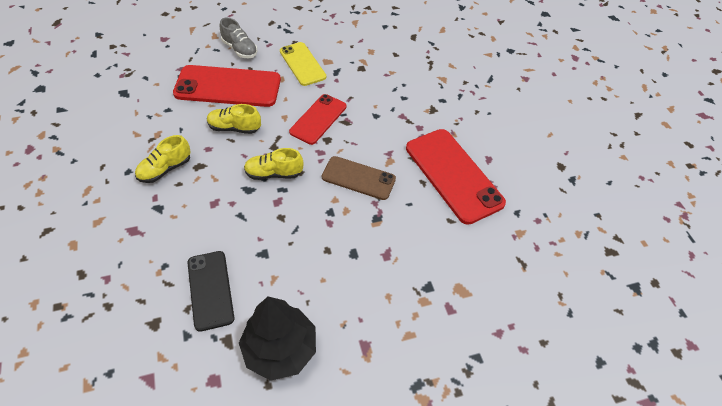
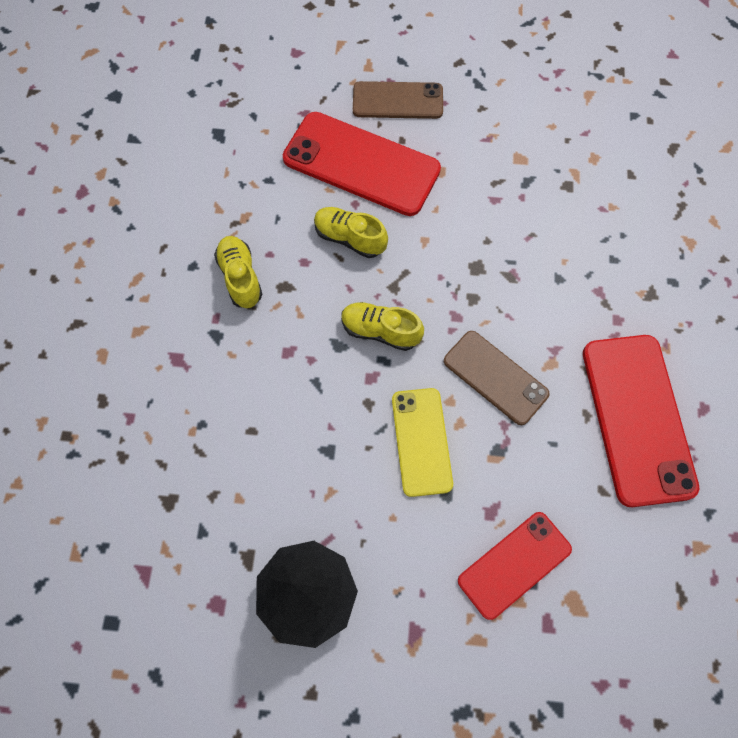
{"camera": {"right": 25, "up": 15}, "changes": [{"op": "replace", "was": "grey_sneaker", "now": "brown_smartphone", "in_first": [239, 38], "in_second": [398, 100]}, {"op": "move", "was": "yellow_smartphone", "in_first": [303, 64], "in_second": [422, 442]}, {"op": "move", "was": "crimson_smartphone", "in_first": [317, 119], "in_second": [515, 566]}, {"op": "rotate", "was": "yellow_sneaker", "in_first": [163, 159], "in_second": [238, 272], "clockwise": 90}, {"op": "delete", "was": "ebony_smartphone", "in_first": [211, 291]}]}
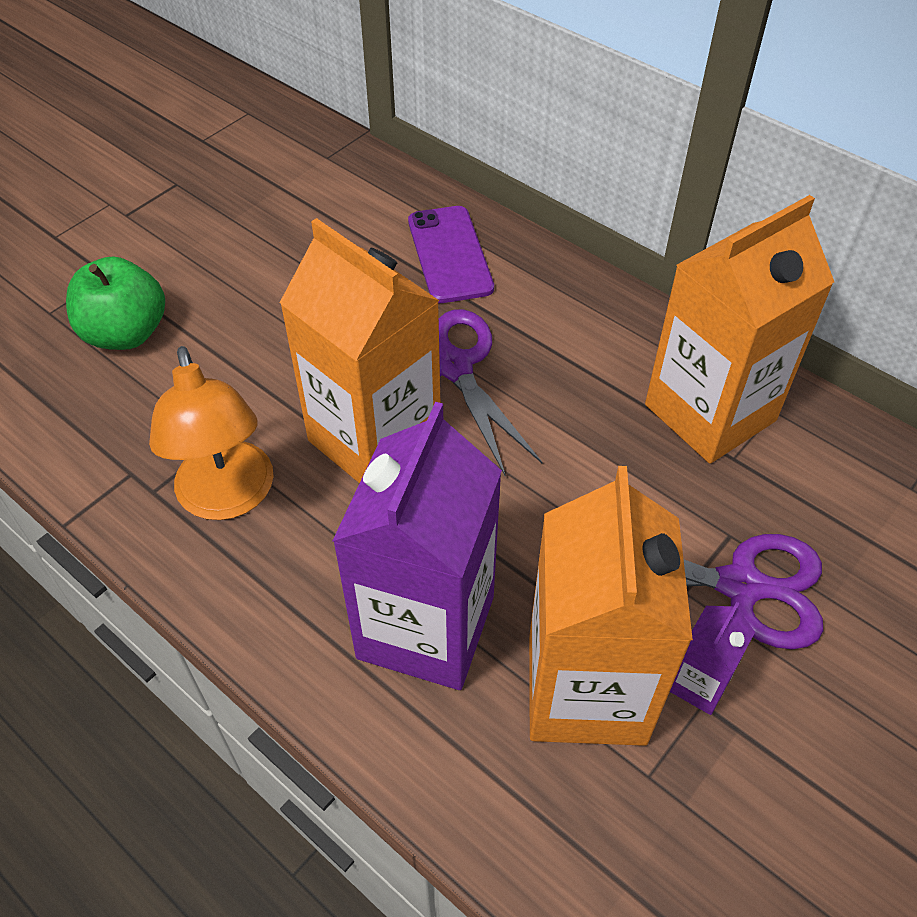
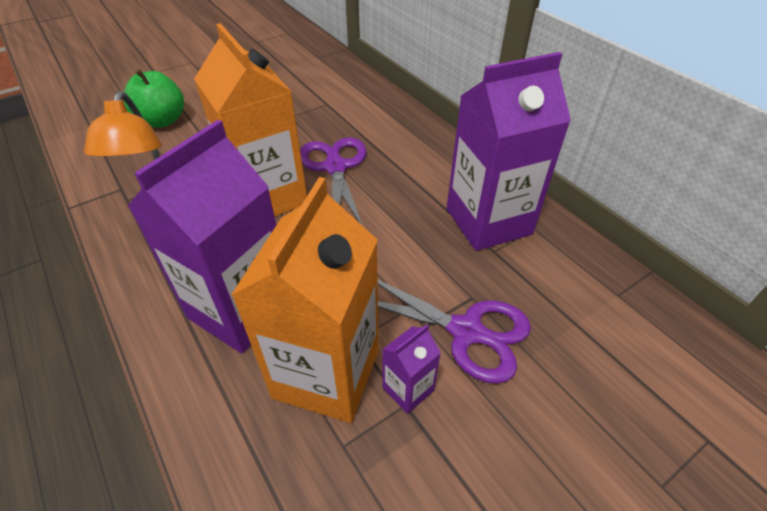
{"camera": {"right": 15, "up": -5}, "changes": [{"op": "recolor", "was": "bright_orange_milk_carton", "now": "royal_purple_milk_carton", "in_first": [739, 329], "in_second": [509, 151]}, {"op": "delete", "was": "royal_purple_smartphone", "in_first": [451, 254]}]}
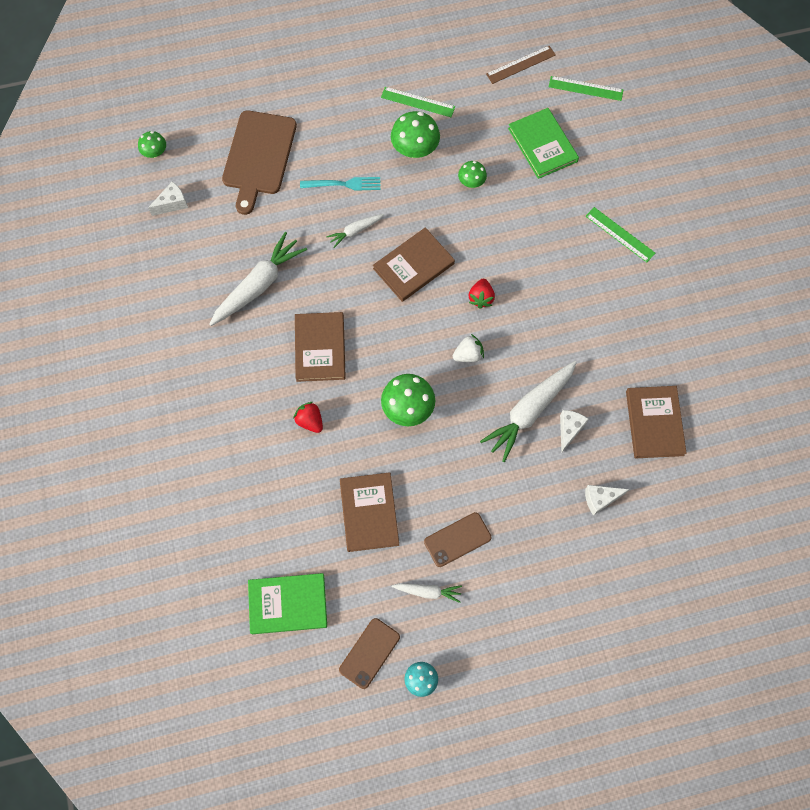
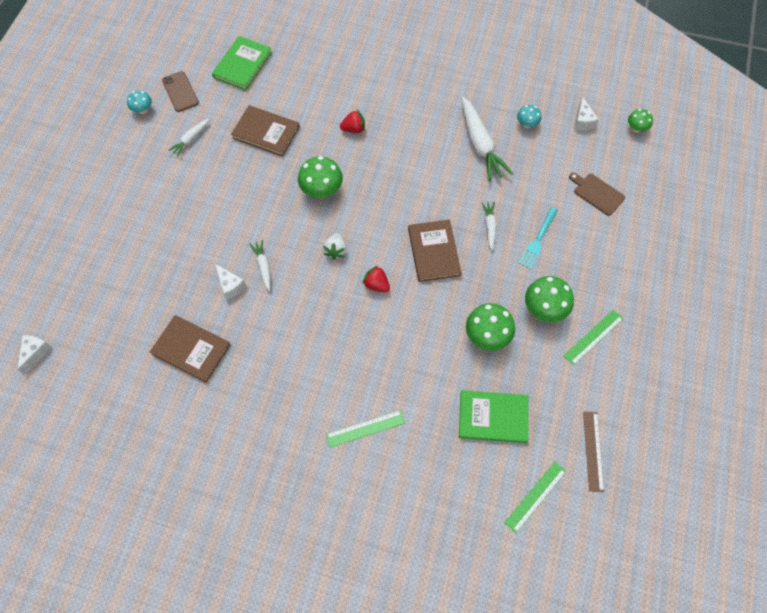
{"camera": {"right": 120, "up": -5}, "changes": [{"op": "resize", "was": "brown_chopping_board", "in_first": [259, 162], "in_second": [597, 194], "ratio": 0.56}, {"op": "resize", "was": "emerald_mushroom", "in_first": [472, 174], "in_second": [490, 327], "ratio": 1.74}, {"op": "delete", "was": "brown_hardcover", "in_first": [320, 347]}, {"op": "resize", "was": "snow-white_toy_carrot", "in_first": [528, 411], "in_second": [260, 265], "ratio": 0.51}, {"op": "move", "was": "snow-white_cheese", "in_first": [607, 500], "in_second": [34, 355]}, {"op": "delete", "was": "brown_smartphone", "in_first": [457, 539]}, {"op": "insert", "now": "aqua_mushroom", "in_second": [529, 116]}]}
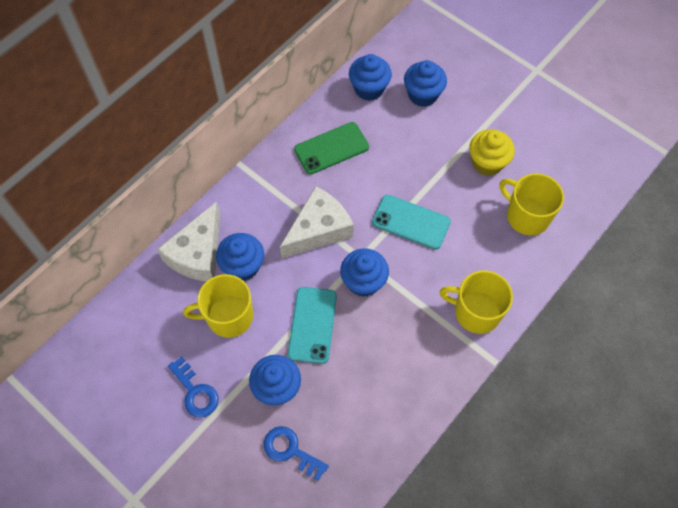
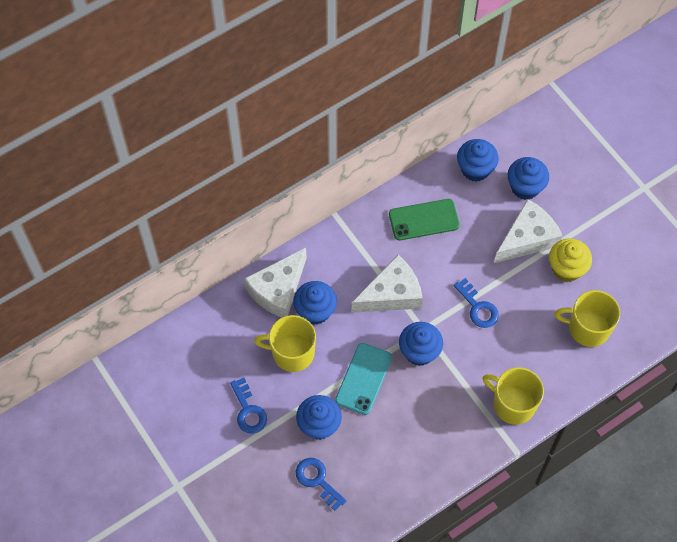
{"camera": {"right": 15, "up": 0}, "changes": [{"op": "rotate", "was": "yellow_mug", "in_first": [532, 204], "in_second": [587, 318], "clockwise": -45}, {"op": "replace", "was": "aqua_smartphone", "now": "blue_latchkey", "in_first": [411, 222], "in_second": [476, 303]}, {"op": "insert", "now": "snow-white_cheese", "in_second": [528, 231]}]}
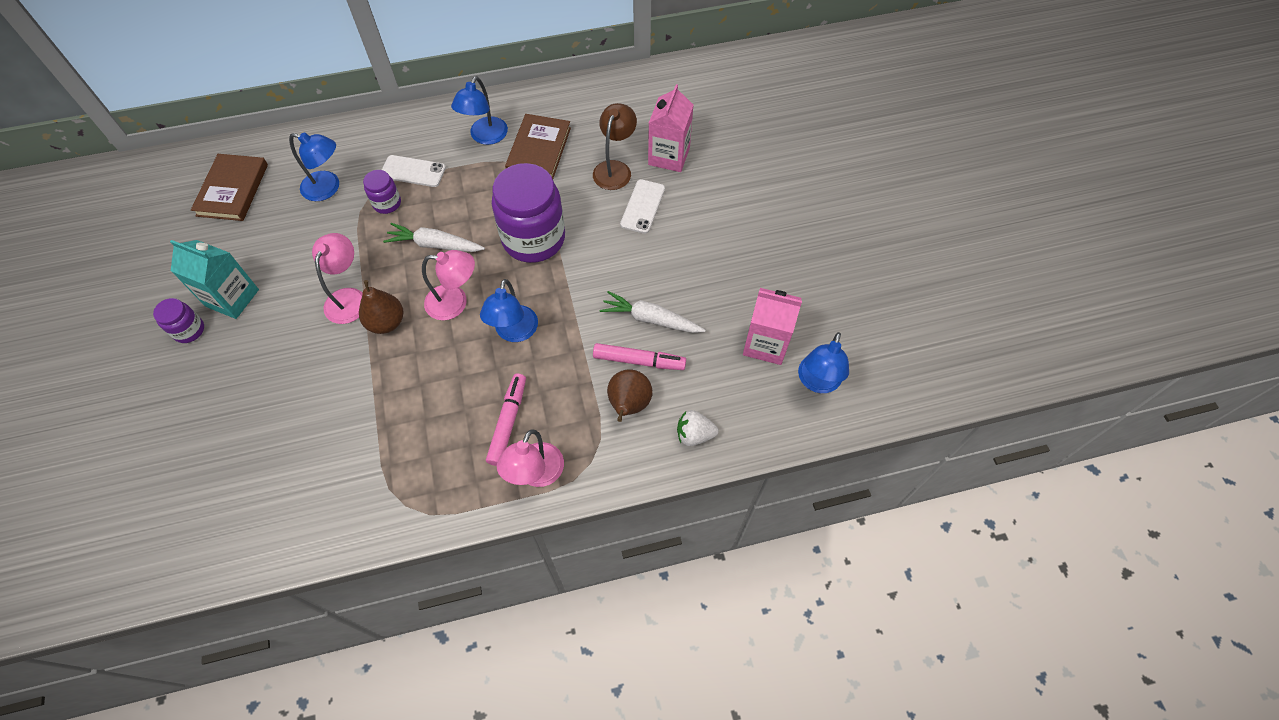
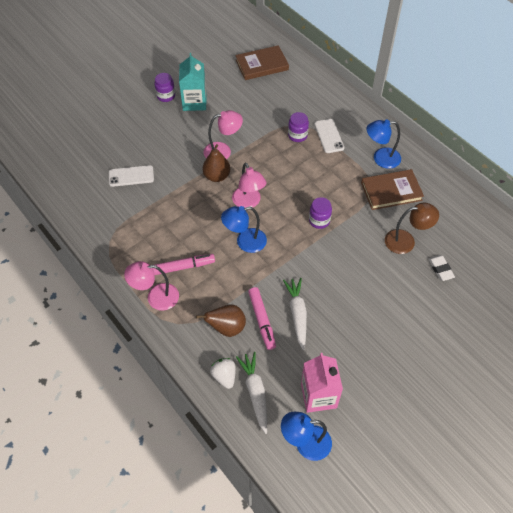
{"camera": {"right": 65, "up": -5}, "changes": [{"op": "replace", "was": "rose-pink_milk_carton", "now": "snow-white_pencil_eraser", "in_first": [670, 128], "in_second": [441, 268]}, {"op": "delete", "was": "blue_lamp", "in_first": [314, 166]}, {"op": "resize", "was": "royal_purple_jar", "in_first": [528, 213], "in_second": [320, 213], "ratio": 0.46}, {"op": "move", "was": "snow-white_smartphone", "in_first": [642, 206], "in_second": [131, 176]}, {"op": "move", "was": "snow-white_toy_carrot", "in_first": [434, 237], "in_second": [251, 393]}]}
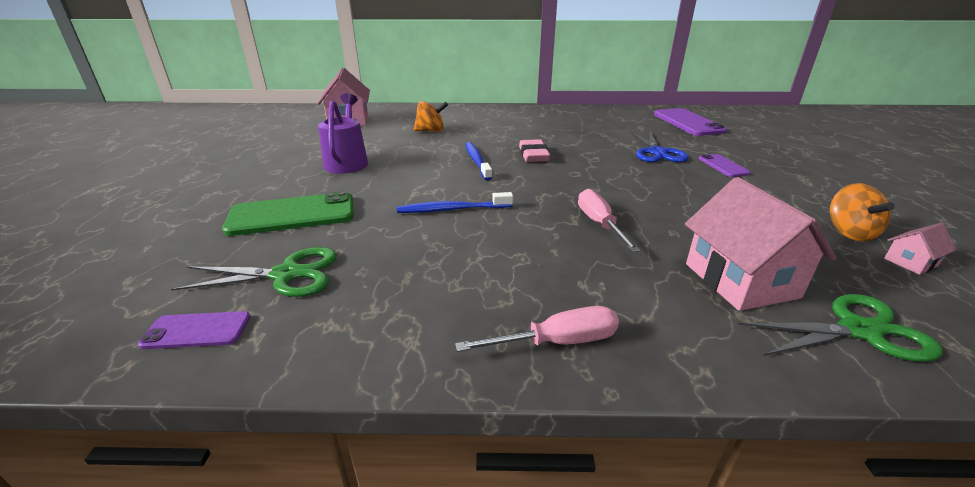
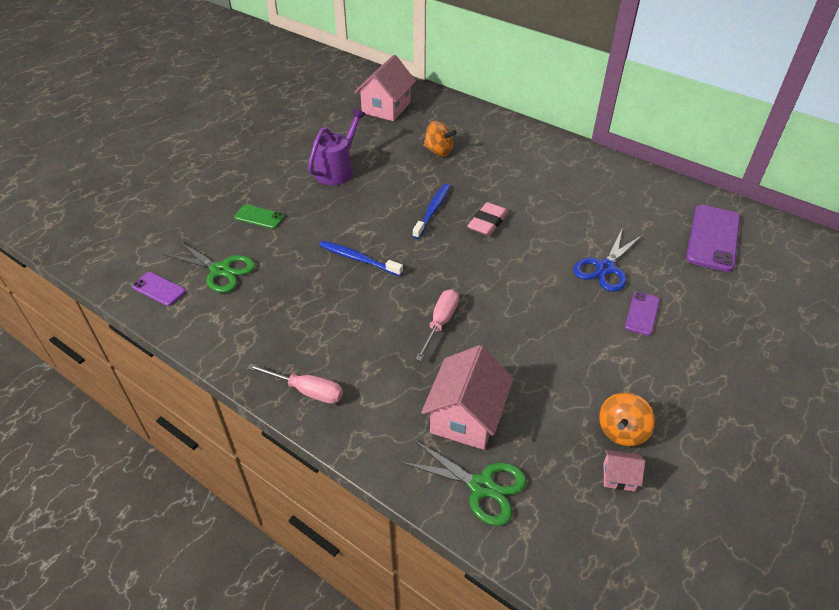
{"camera": {"right": 35, "up": 15}, "changes": [{"op": "resize", "was": "emerald_smartphone", "in_first": [288, 213], "in_second": [259, 217], "ratio": 0.53}]}
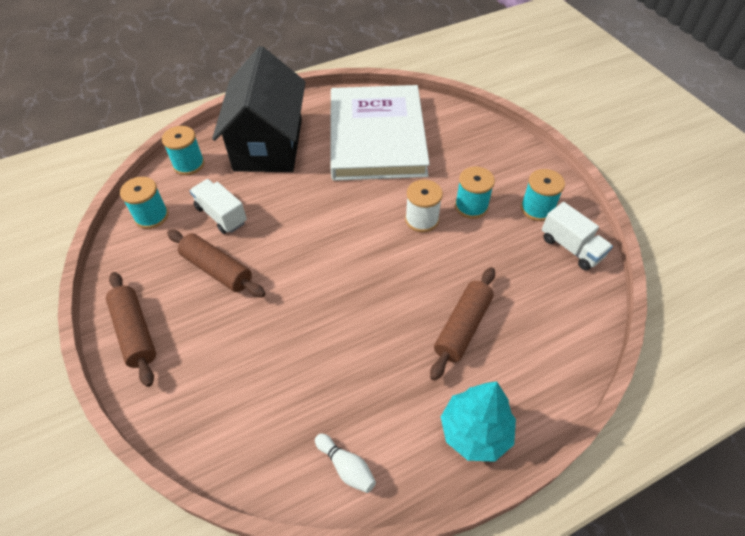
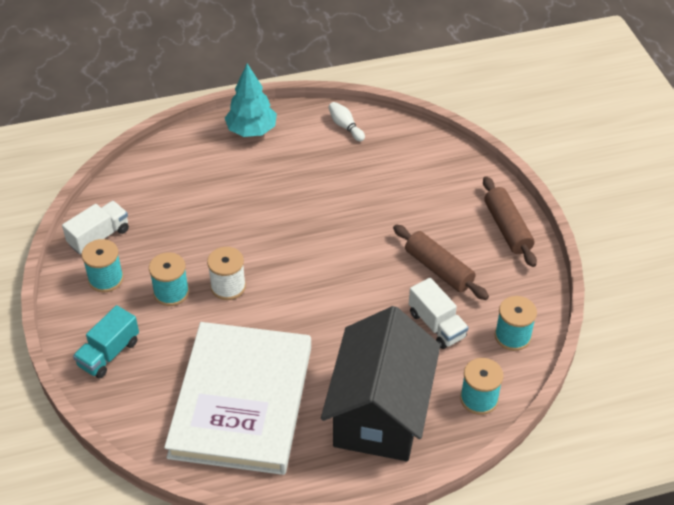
{"camera": {"right": -170, "up": -5}, "changes": [{"op": "rotate", "was": "snow-white_truck", "in_first": [577, 236], "in_second": [95, 228], "clockwise": 75}, {"op": "delete", "was": "brown_rolling_pin", "in_first": [462, 324]}, {"op": "insert", "now": "aqua_truck", "in_second": [106, 342]}]}
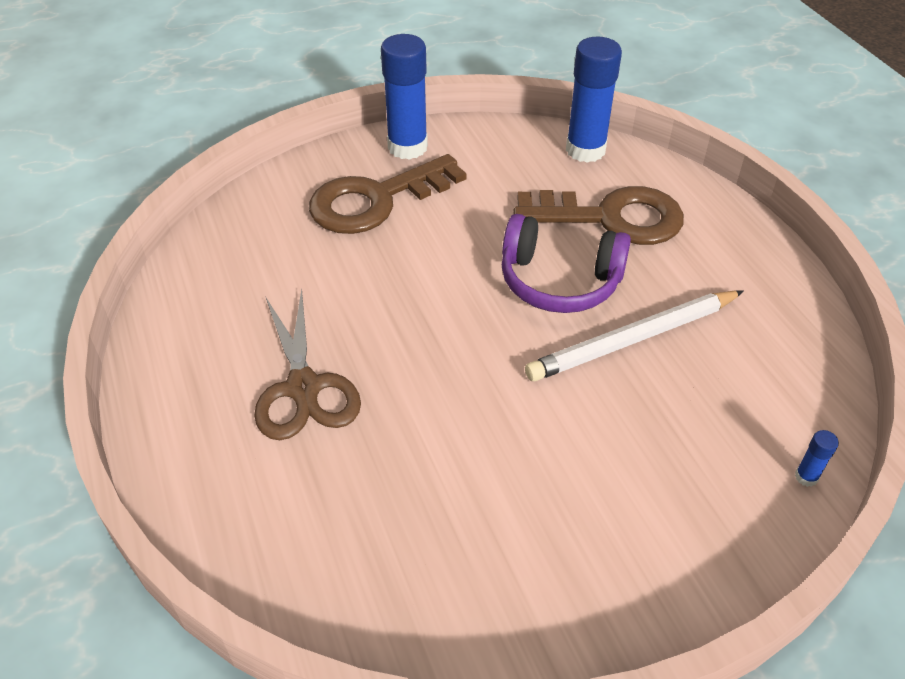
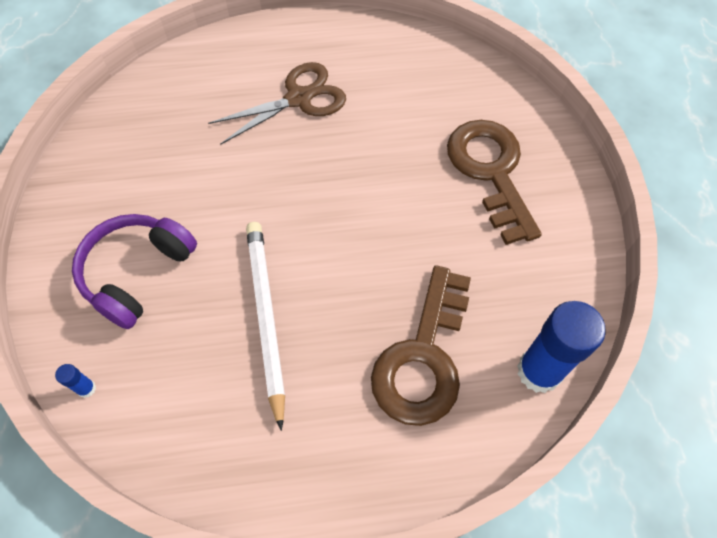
{"camera": {"right": 105, "up": 15}, "changes": [{"op": "delete", "was": "blue_glue", "in_first": [404, 97]}, {"op": "move", "was": "royal_purple_over-ear_headphones", "in_first": [566, 263], "in_second": [134, 271]}, {"op": "rotate", "was": "brown_scissors", "in_first": [307, 364], "in_second": [277, 103], "clockwise": 150}]}
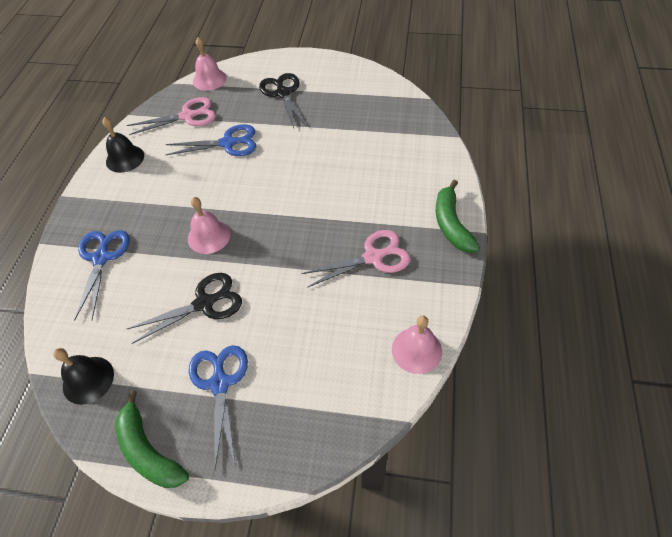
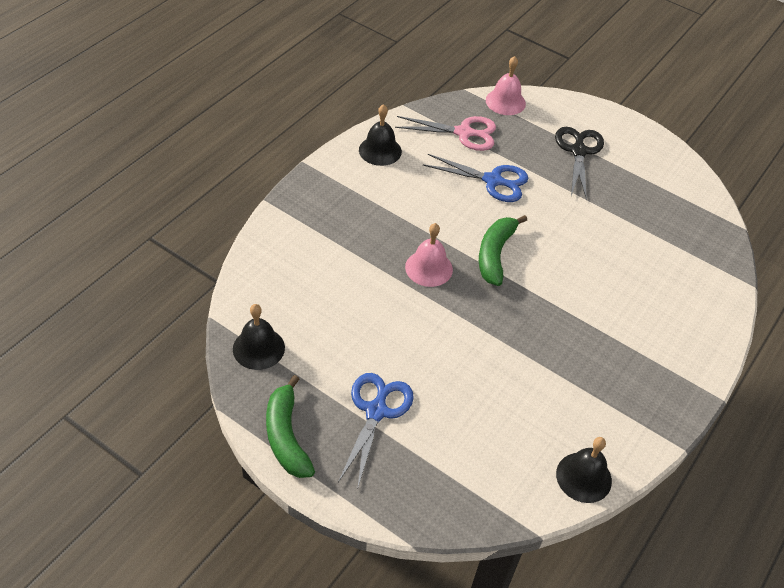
{"camera": {"right": 20, "up": -5}, "changes": [{"op": "move", "was": "emerald_banana", "in_first": [458, 216], "in_second": [503, 250]}, {"op": "delete", "was": "blue_scissors", "in_first": [102, 275]}, {"op": "delete", "was": "rose-pink_scissors", "in_first": [355, 259]}, {"op": "delete", "was": "ebony_scissors", "in_first": [184, 308]}, {"op": "recolor", "was": "rose-pink_school_bell", "now": "ebony_school_bell", "in_first": [417, 344], "in_second": [584, 470]}]}
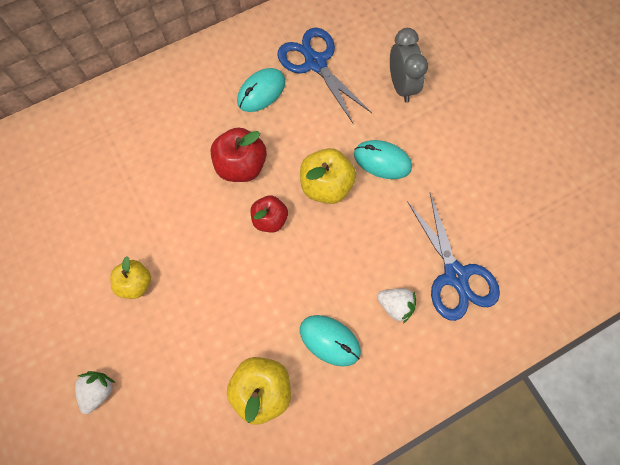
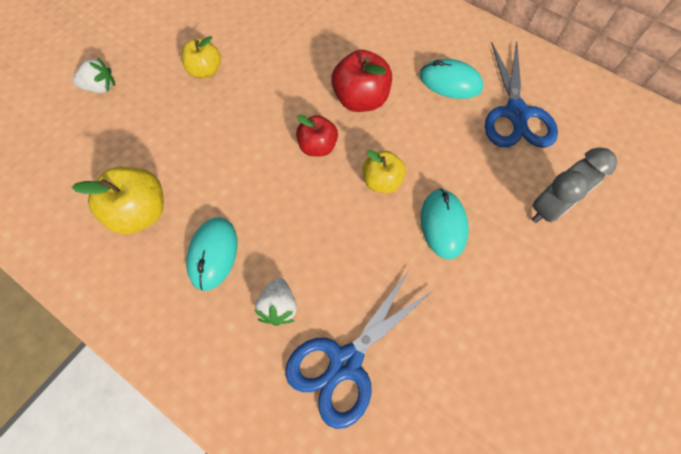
{"camera": {"right": 65, "up": -5}, "changes": [{"op": "rotate", "was": "blue_scissors", "in_first": [324, 75], "in_second": [521, 94], "clockwise": 150}, {"op": "resize", "was": "yellow_toy_apple", "in_first": [328, 176], "in_second": [384, 171], "ratio": 0.66}]}
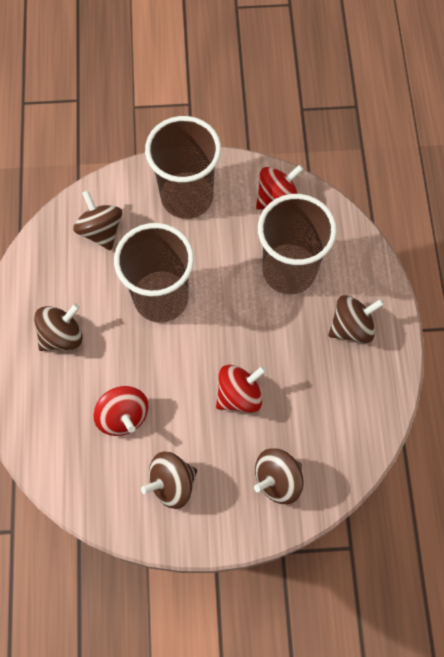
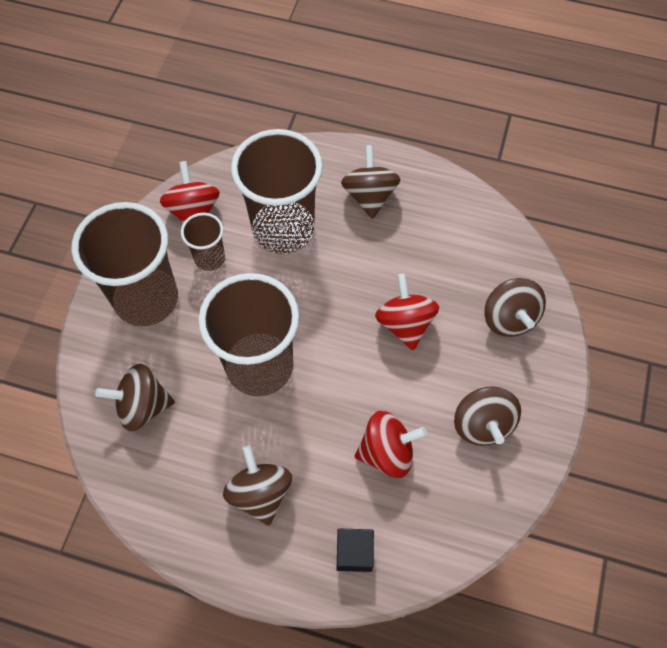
{"camera": {"right": -70, "up": -5}, "changes": [{"op": "insert", "now": "brown_cup", "in_second": [203, 242]}, {"op": "insert", "now": "ebony_cube", "in_second": [355, 550]}]}
